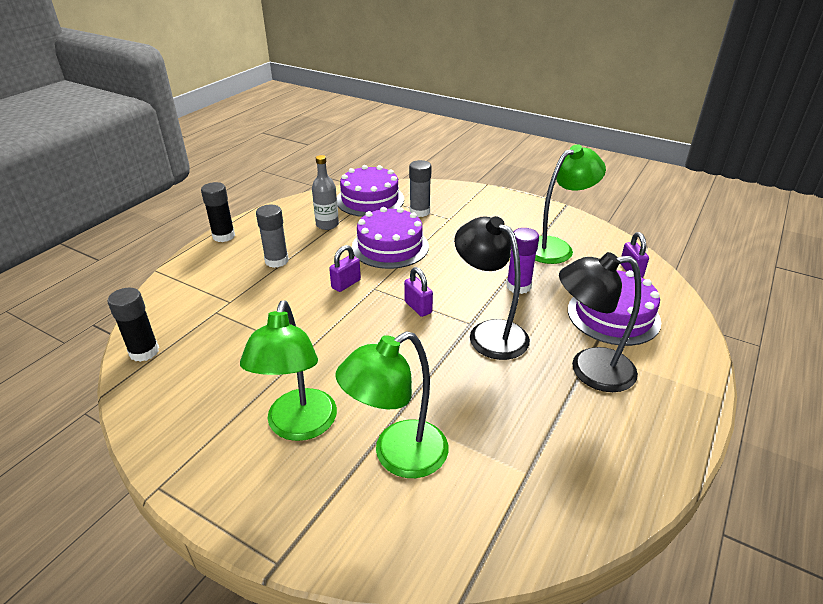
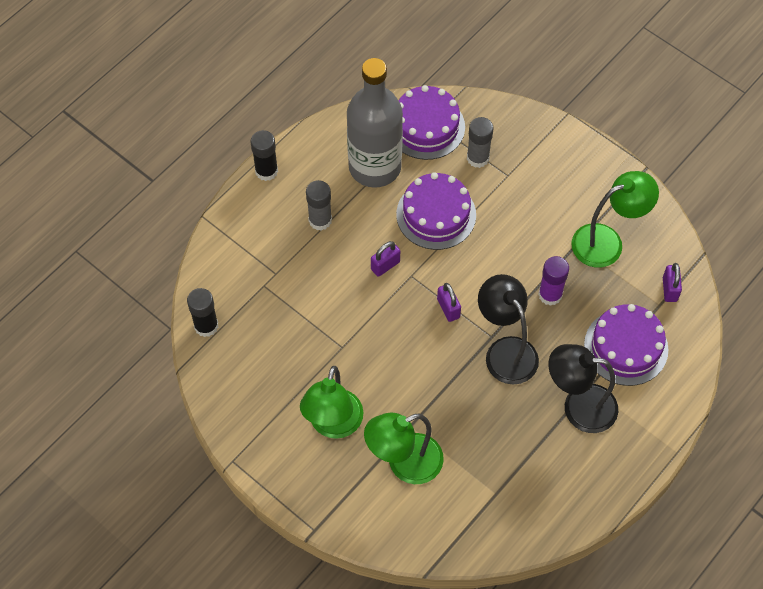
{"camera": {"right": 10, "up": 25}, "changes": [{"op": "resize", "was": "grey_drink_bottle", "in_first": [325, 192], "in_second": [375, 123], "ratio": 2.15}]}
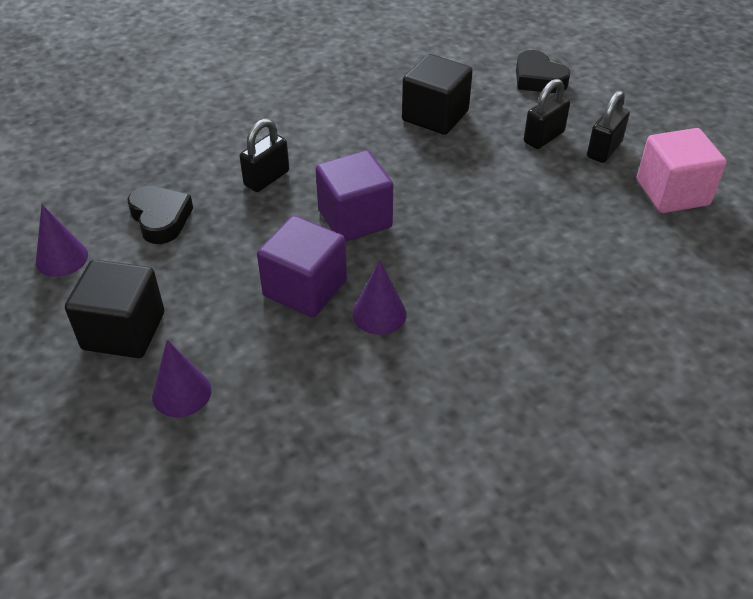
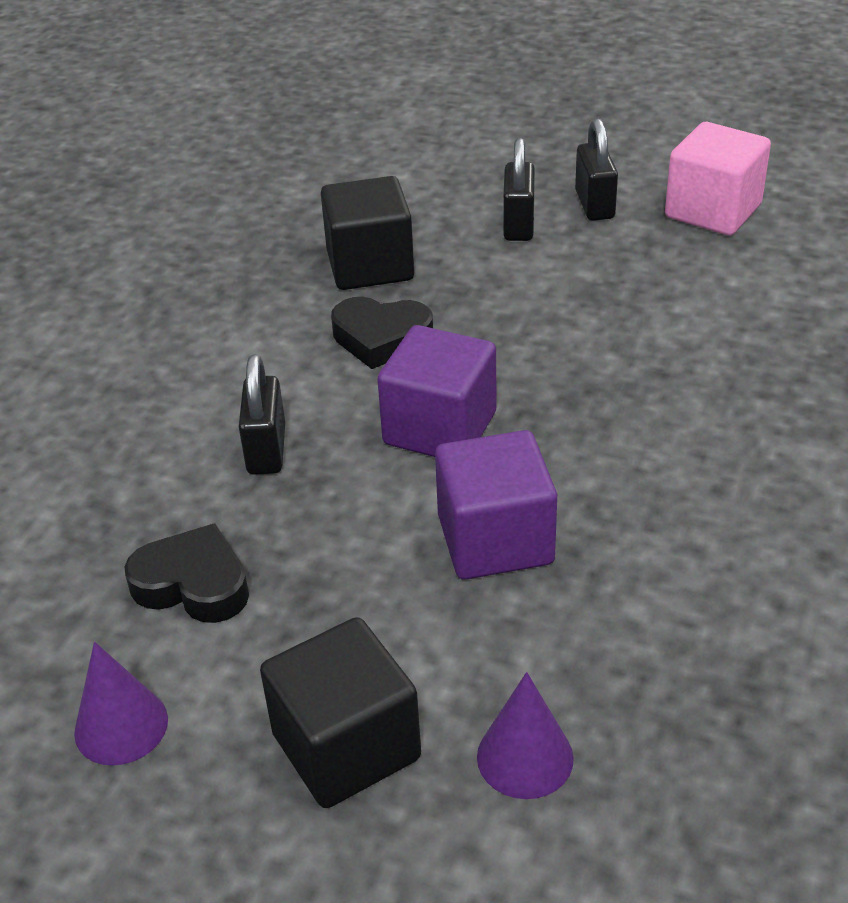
{"camera": {"right": -40, "up": -5}, "changes": [{"op": "move", "was": "ebony_love_heart", "in_first": [543, 71], "in_second": [382, 333]}, {"op": "delete", "was": "royal_purple_cone_shape", "in_first": [379, 297]}]}
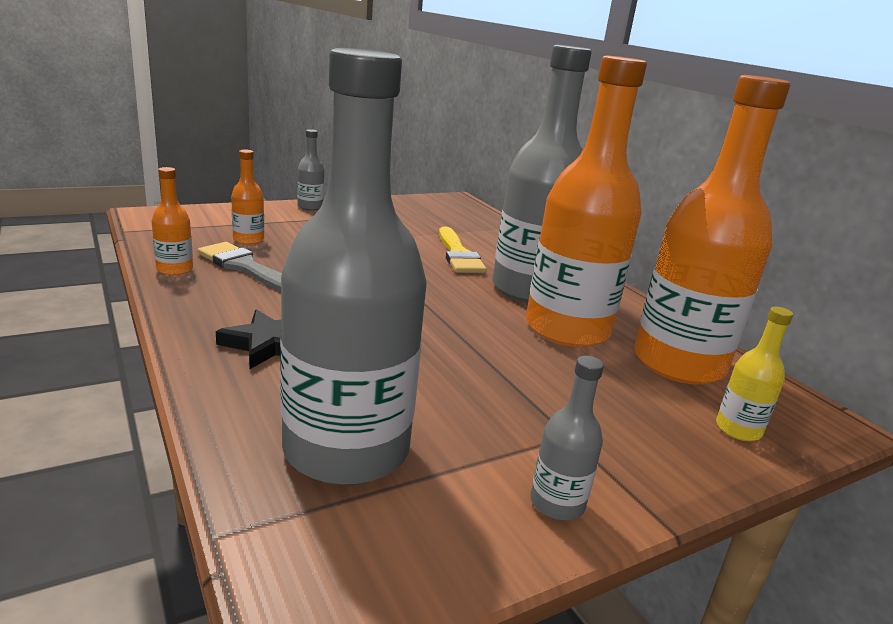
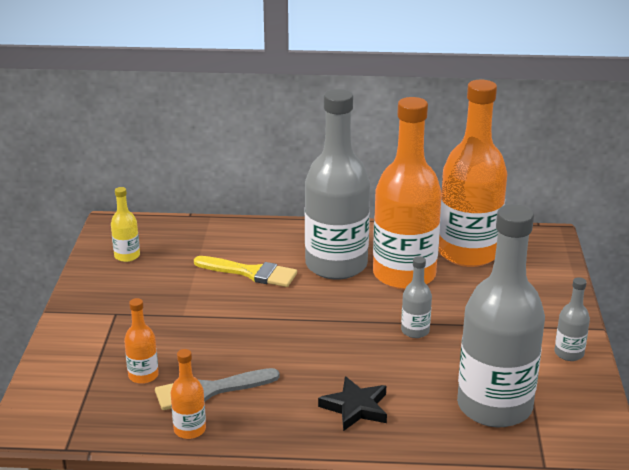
{"camera": {"right": -55, "up": 5}, "changes": [{"op": "move", "was": "grey_drink_bottle", "in_first": [310, 170], "in_second": [416, 297]}, {"op": "move", "was": "yellow_drink_bottle", "in_first": [754, 374], "in_second": [125, 224]}]}
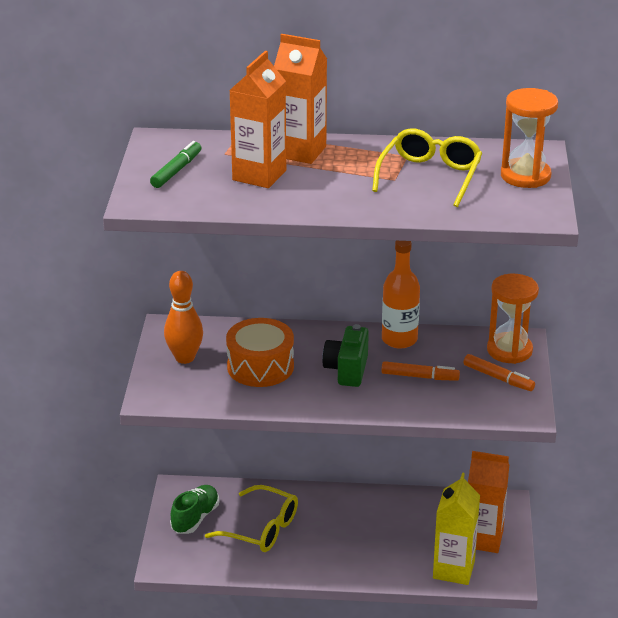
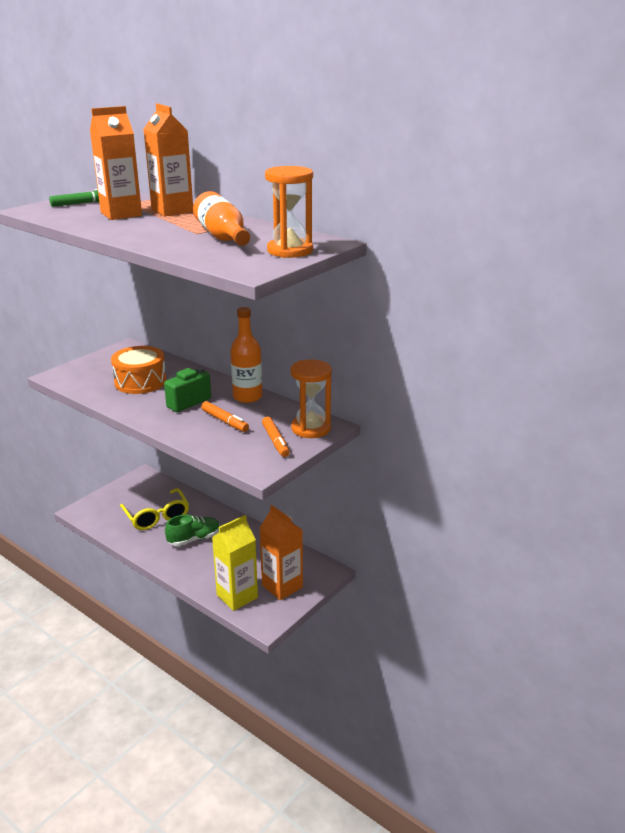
{"camera": {"right": 35, "up": -5}, "changes": [{"op": "replace", "was": "yellow_eyeglasses", "now": "bright_orange_drink_bottle", "in_first": [427, 167], "in_second": [221, 218]}, {"op": "delete", "was": "bright_orange_skittle", "in_first": [183, 317]}, {"op": "move", "was": "emerald_sneaker", "in_first": [194, 509], "in_second": [192, 530]}]}
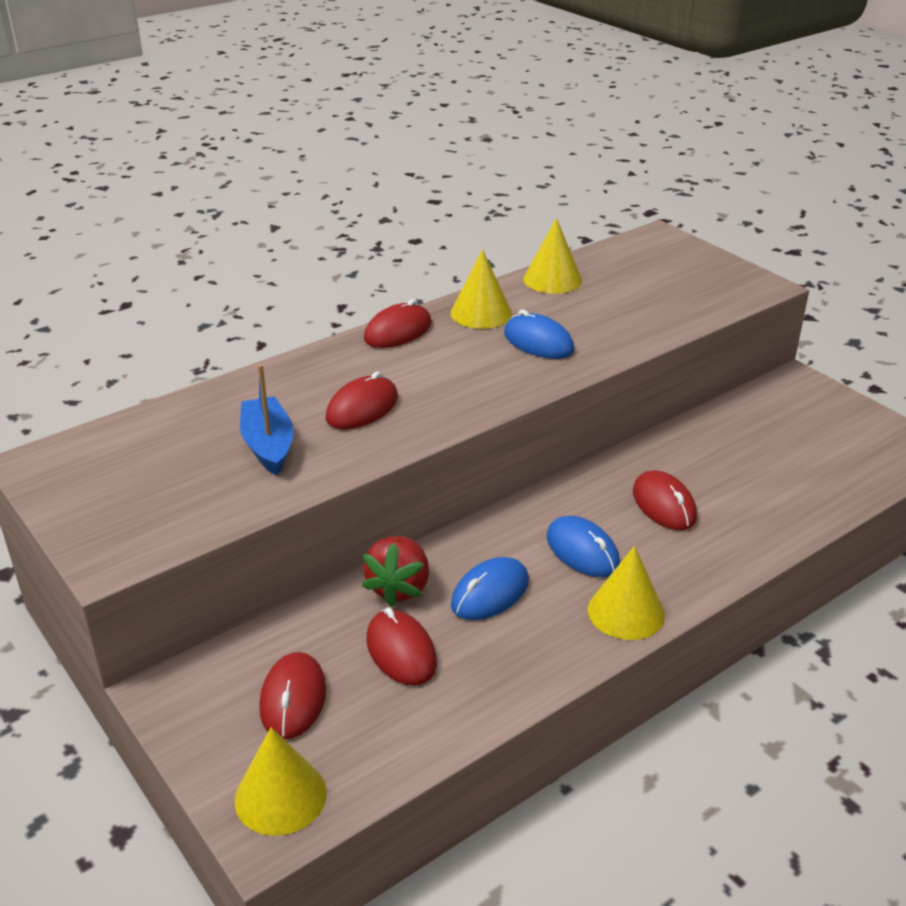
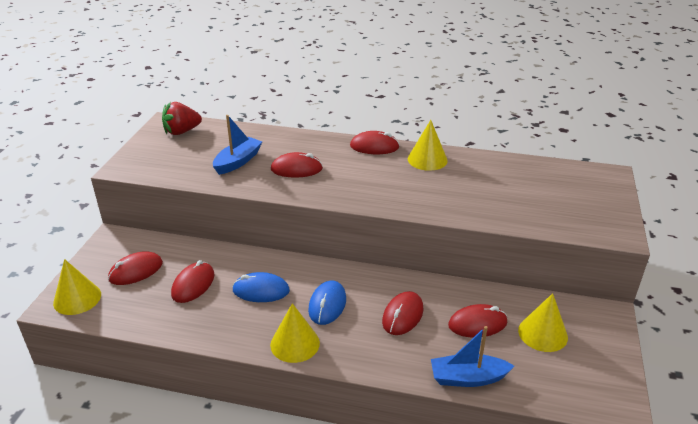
{"camera": {"right": 50, "up": 0}, "changes": [{"op": "move", "was": "yellow_cone_shape", "in_first": [553, 256], "in_second": [543, 322]}, {"op": "delete", "was": "blue_PC_mouse", "in_first": [539, 334]}, {"op": "move", "was": "crimson_berry", "in_first": [395, 571], "in_second": [182, 118]}, {"op": "insert", "now": "crimson_PC_mouse", "in_second": [477, 321]}, {"op": "insert", "now": "blue_boat", "in_second": [472, 356]}]}
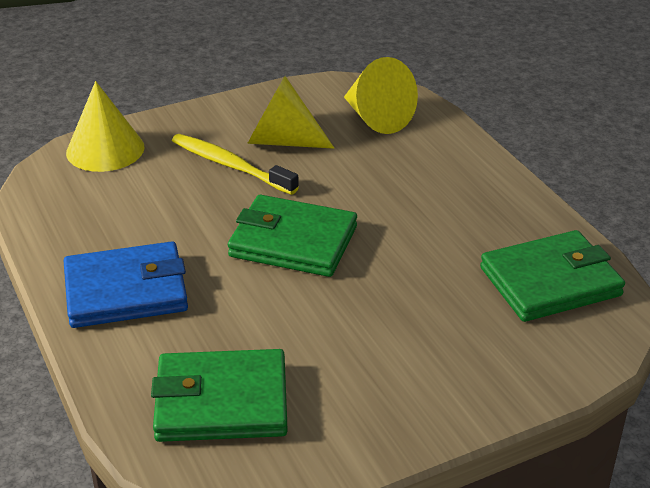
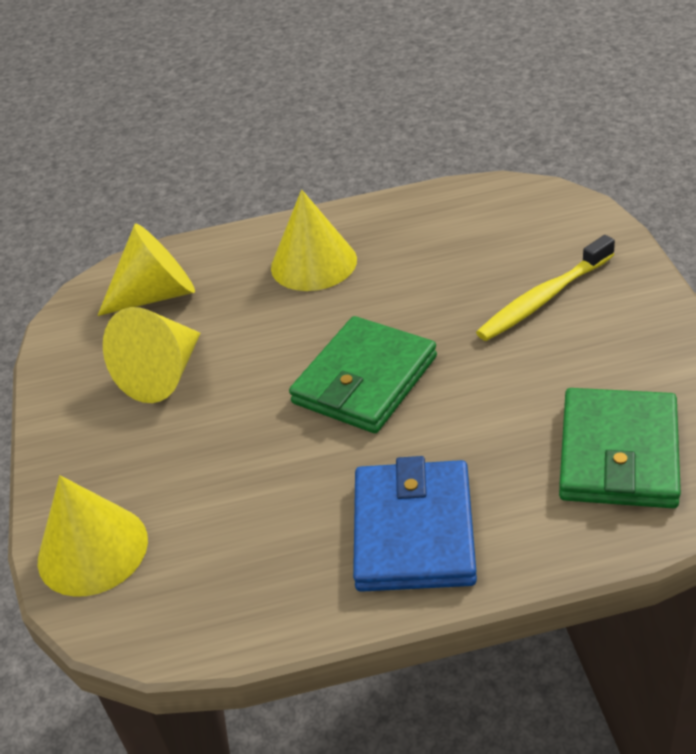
{"camera": {"right": -70, "up": 5}, "changes": [{"op": "move", "was": "yellow_tooth_brush", "in_first": [235, 164], "in_second": [545, 288]}, {"op": "delete", "was": "emerald_wallet", "in_first": [552, 276]}, {"op": "insert", "now": "yellow_cone_shape", "in_second": [314, 240]}]}
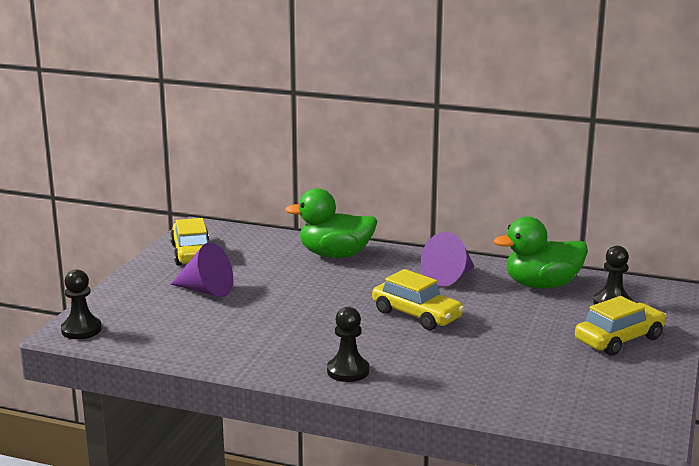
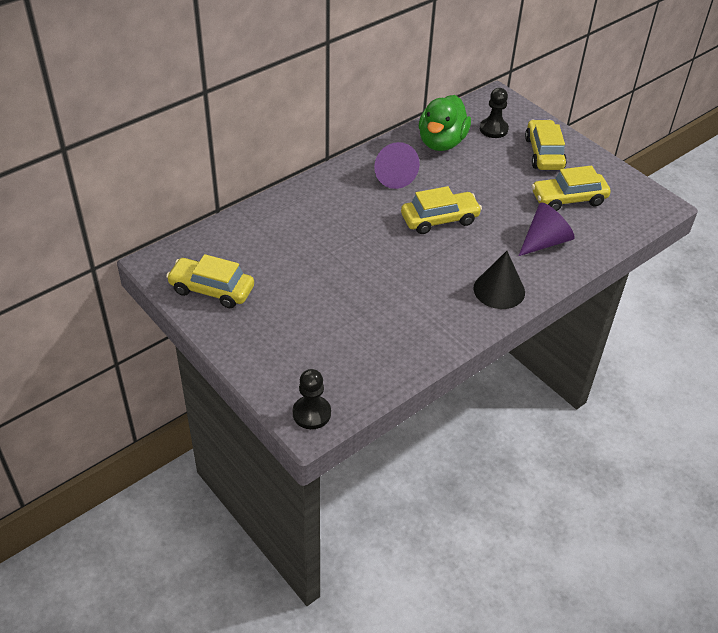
{"camera": {"right": -60, "up": 25}, "changes": [{"op": "delete", "was": "emerald_rubber_duck", "in_first": [331, 223]}, {"op": "move", "was": "royal_purple_cone_shape", "in_first": [202, 270], "in_second": [547, 229]}, {"op": "replace", "was": "ebony_game_pawn", "now": "ebony_cone_shape", "in_first": [348, 344], "in_second": [499, 280]}, {"op": "insert", "now": "yellow_toy_car", "in_second": [571, 188]}]}
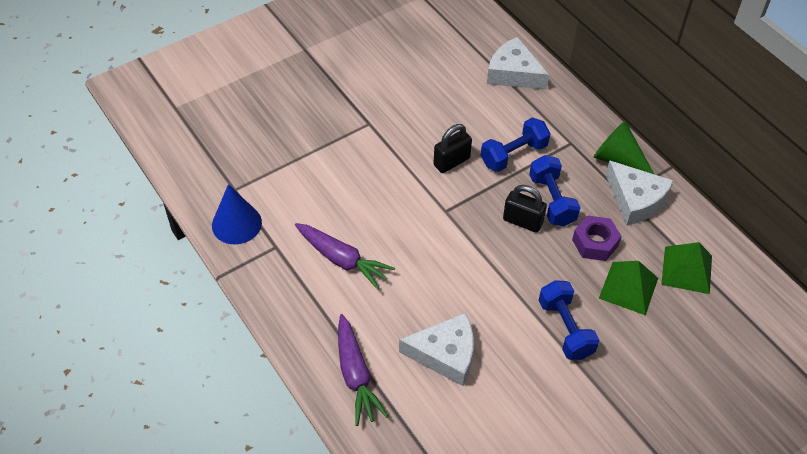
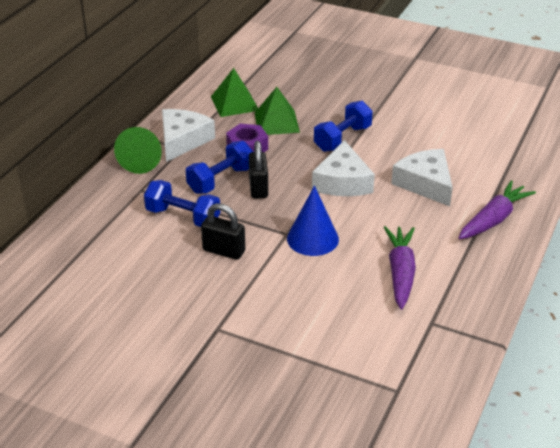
{"camera": {"right": -120, "up": -15}, "changes": [{"op": "move", "was": "snow-white_cheese", "in_first": [518, 63], "in_second": [343, 168]}, {"op": "move", "was": "blue_cone_shape", "in_first": [237, 214], "in_second": [313, 220]}]}
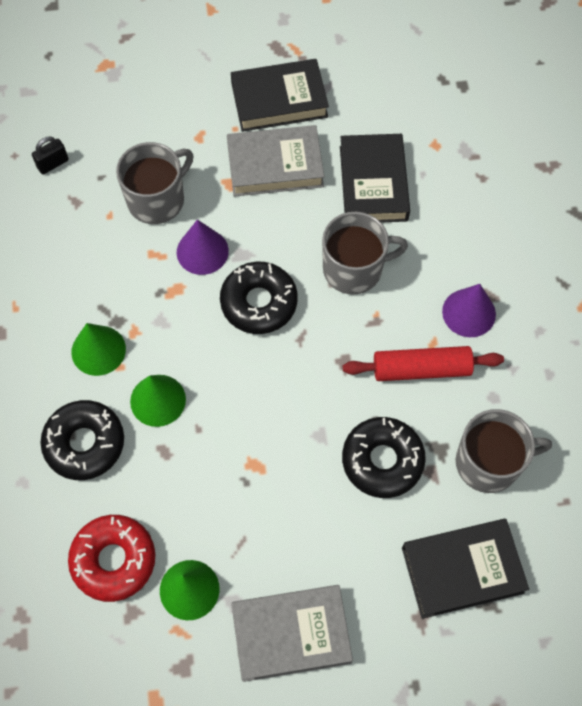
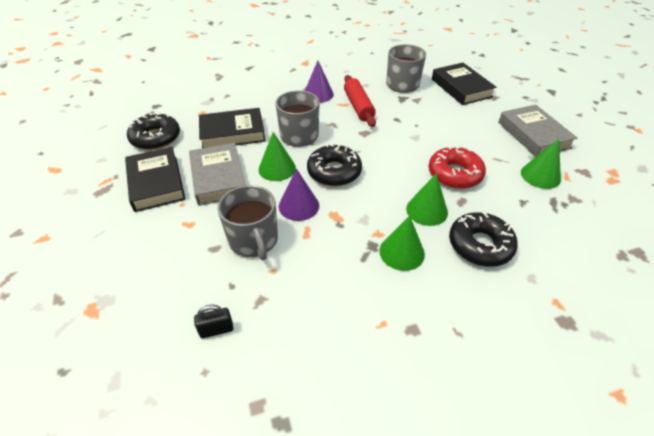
{"camera": {"right": -100, "up": -20}, "changes": [{"op": "rotate", "was": "ebony_lock", "in_first": [50, 155], "in_second": [213, 321], "clockwise": -60}, {"op": "rotate", "was": "grey_mug", "in_first": [155, 183], "in_second": [248, 222], "clockwise": -150}, {"op": "move", "was": "ebony_donut", "in_first": [384, 457], "in_second": [153, 131]}, {"op": "move", "was": "crimson_donut", "in_first": [111, 558], "in_second": [457, 167]}, {"op": "insert", "now": "emerald_cone_shape", "in_second": [277, 156]}]}
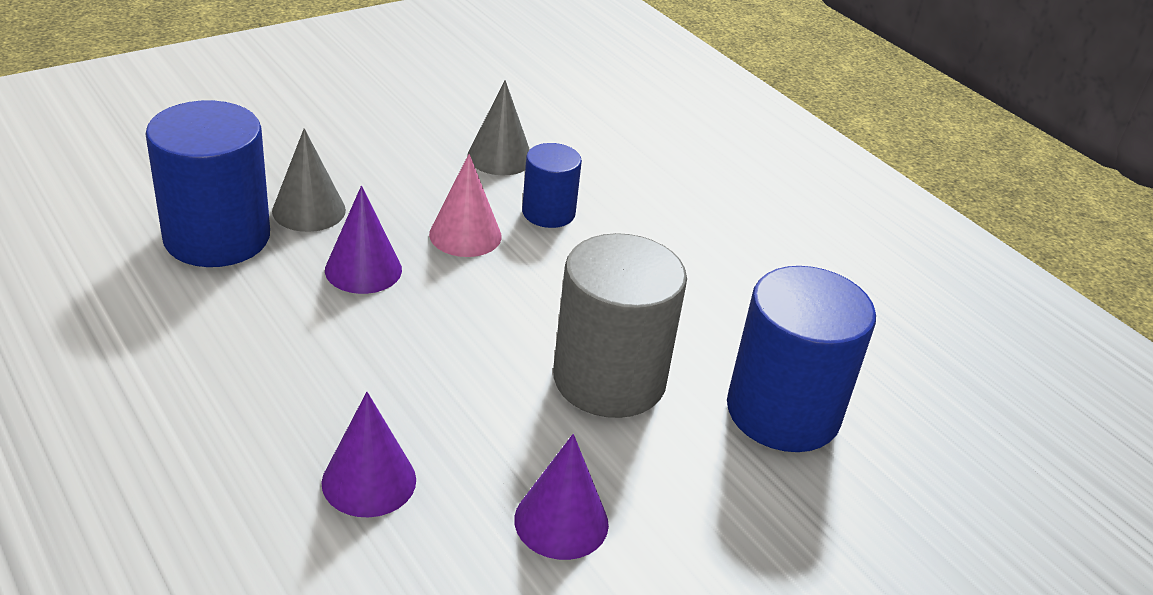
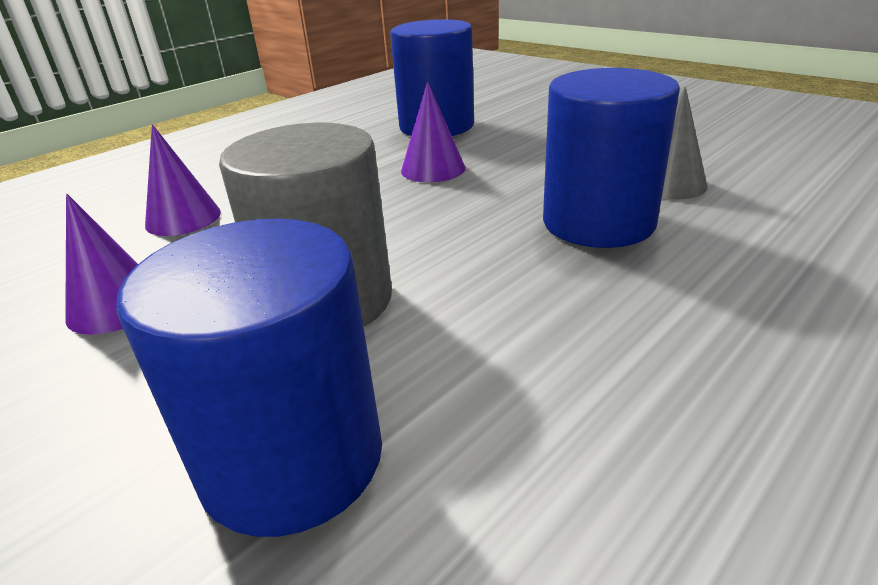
{"camera": {"right": 85, "up": -5}, "changes": [{"op": "delete", "was": "grey_cone_shape", "in_first": [309, 180]}, {"op": "resize", "was": "blue_cylinder_shape", "in_first": [552, 185], "in_second": [611, 158], "ratio": 1.79}, {"op": "delete", "was": "rose-pink_cone_shape", "in_first": [465, 205]}]}
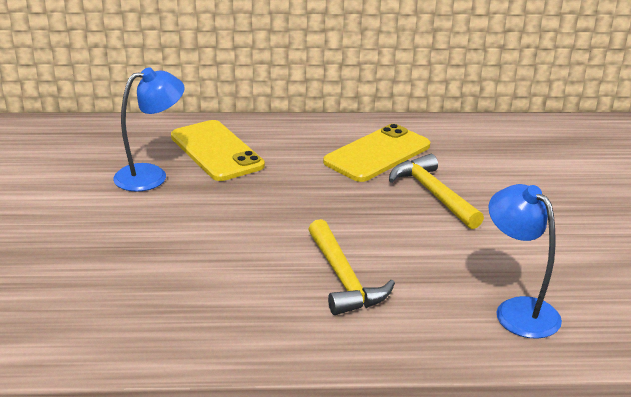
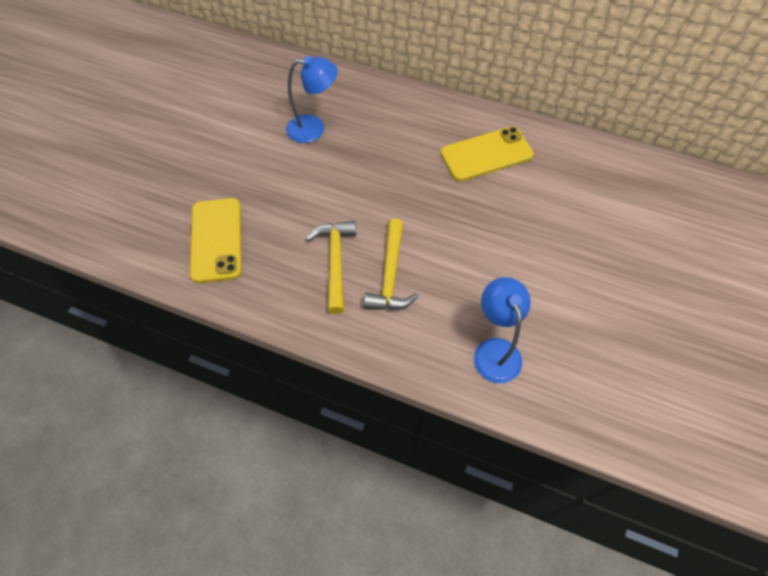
{"camera": {"right": 25, "up": 30}, "changes": [{"op": "move", "was": "yellow_smartphone", "in_first": [218, 150], "in_second": [216, 240]}, {"op": "move", "was": "yellow_carpenter's_hammer", "in_first": [436, 191], "in_second": [331, 267]}]}
